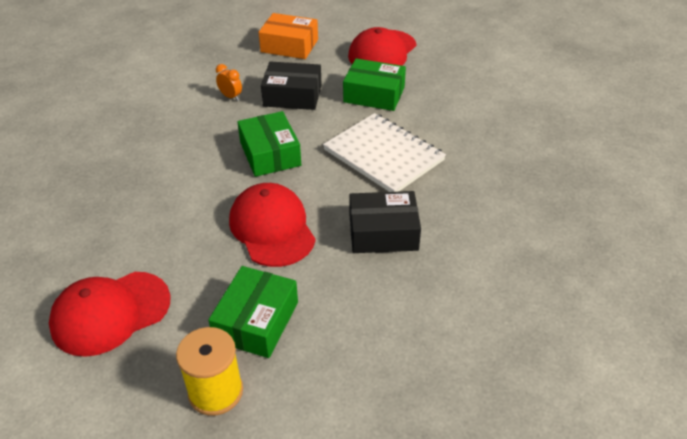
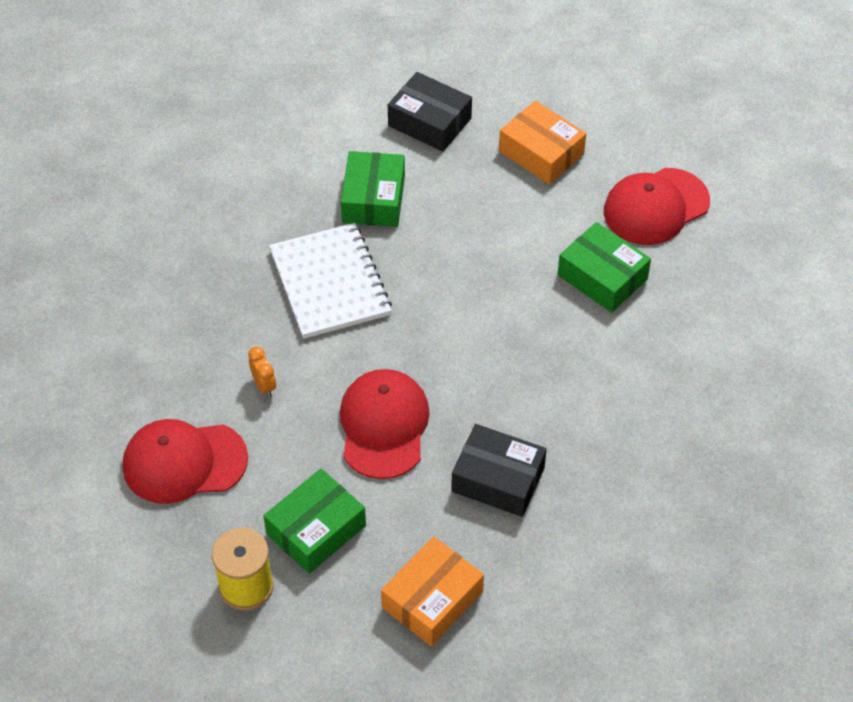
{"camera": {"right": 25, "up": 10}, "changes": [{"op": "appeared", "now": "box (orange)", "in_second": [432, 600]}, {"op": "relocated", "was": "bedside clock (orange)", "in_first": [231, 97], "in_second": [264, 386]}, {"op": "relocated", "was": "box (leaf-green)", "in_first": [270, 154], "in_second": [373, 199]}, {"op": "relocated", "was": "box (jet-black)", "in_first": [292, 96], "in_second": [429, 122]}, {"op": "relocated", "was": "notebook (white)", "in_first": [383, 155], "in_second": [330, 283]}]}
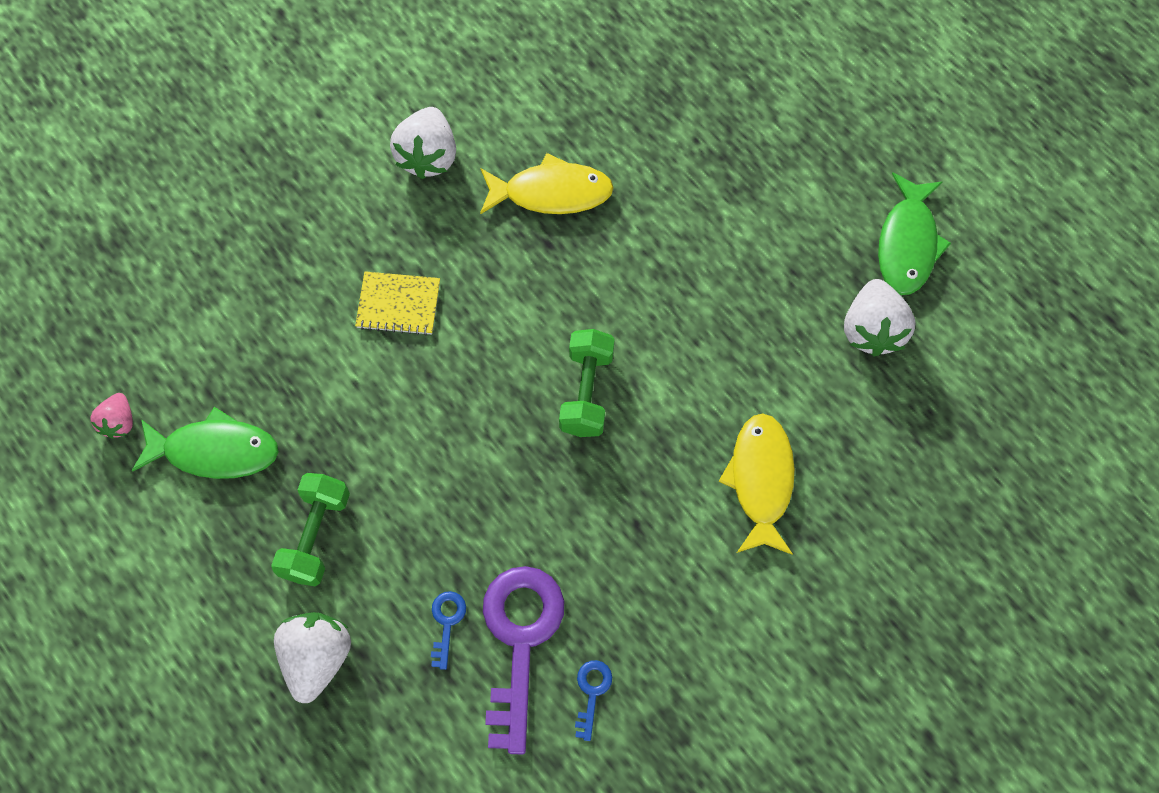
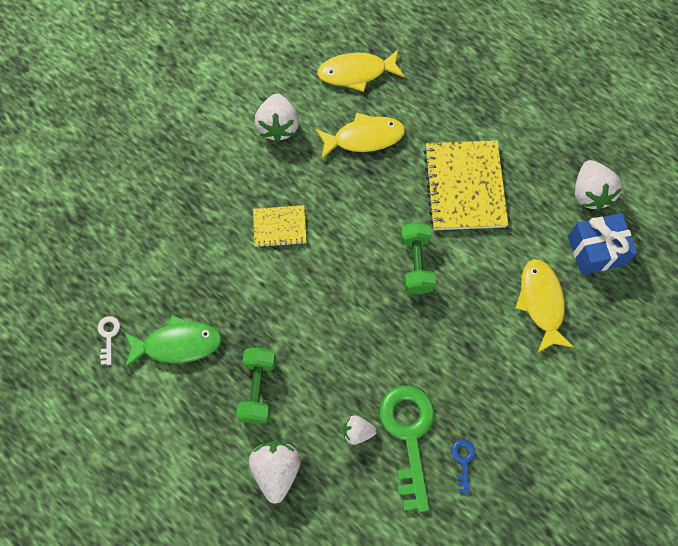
{"camera": {"right": -10, "up": 0}, "changes": [{"op": "missing", "was": "fish figure (leaf-green)", "in_first": [907, 244]}, {"op": "appeared", "now": "fish figure (yellow)", "in_second": [356, 73]}, {"op": "appeared", "now": "notebook (yellow)", "in_second": [464, 187]}, {"op": "appeared", "now": "gift (blue)", "in_second": [596, 250]}, {"op": "exchanged", "was": "berry (rosy)", "now": "latchkey (white)", "in_first": [119, 422], "in_second": [108, 336]}, {"op": "exchanged", "was": "latchkey (blue)", "now": "berry (white)", "in_first": [446, 622], "in_second": [357, 432]}, {"op": "colour", "was": "latchkey (royal purple)", "now": "latchkey (leaf-green)", "in_first": [520, 640], "in_second": [408, 435]}]}
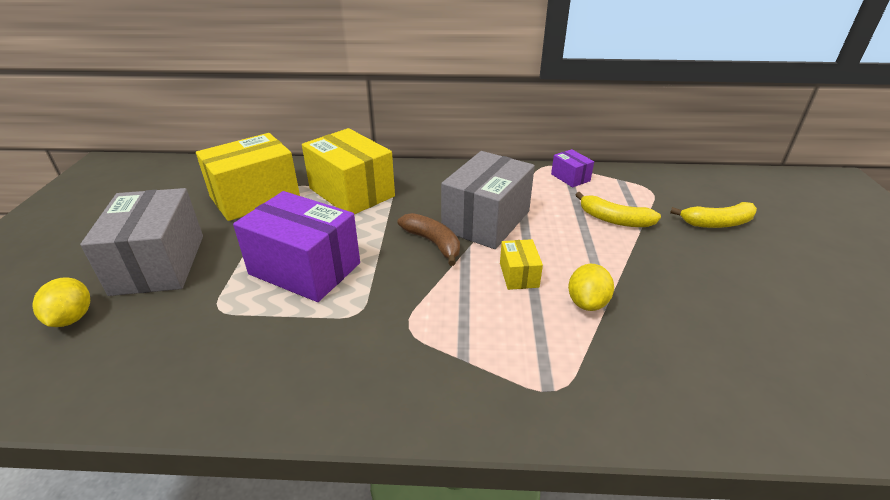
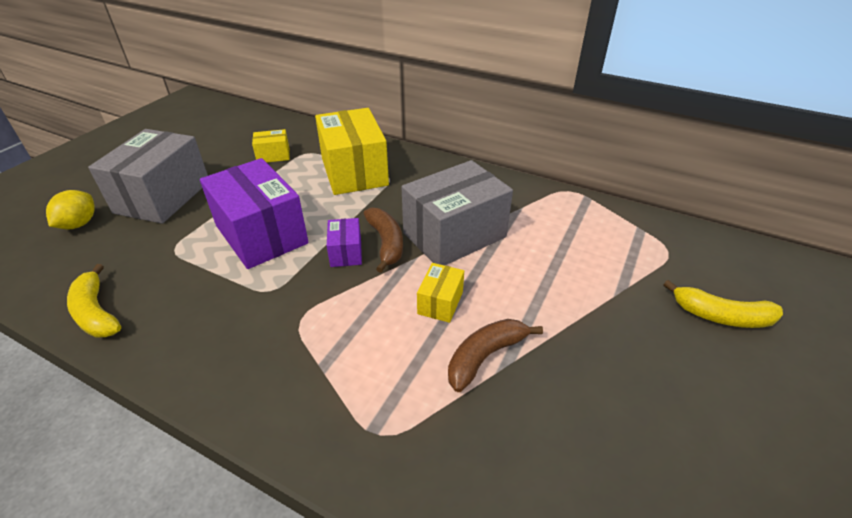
{"camera": {"right": 25, "up": 5}, "changes": [{"op": "relocated", "was": "box (royal purple)", "in_first": [570, 177], "in_second": [346, 252]}, {"op": "relocated", "was": "banana (yellow)", "in_first": [614, 219], "in_second": [96, 312]}, {"op": "exchanged", "was": "lemon (yellow)", "now": "banana (brown)", "in_first": [587, 303], "in_second": [485, 356]}, {"op": "size", "was": "box (yellow)", "in_first": [255, 197], "in_second": [273, 155], "ratio": 0.46}]}
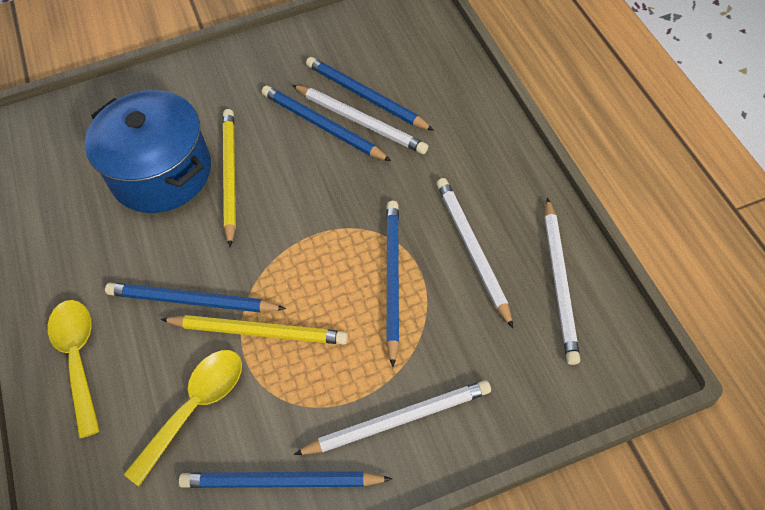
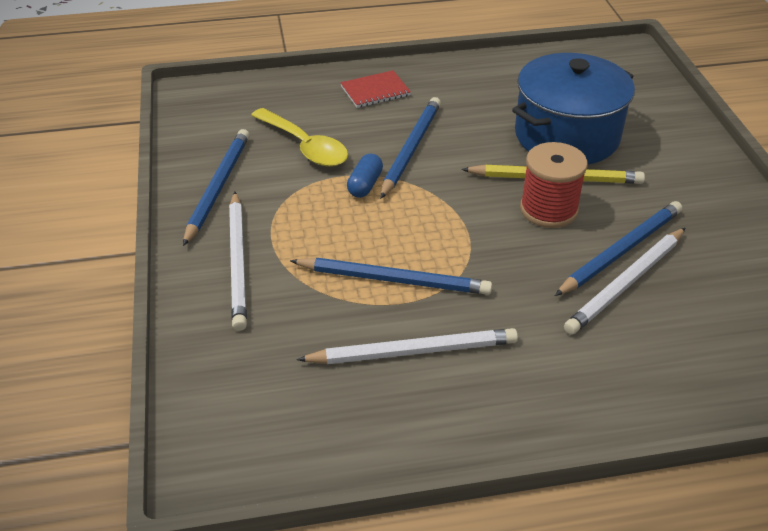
{"camera": {"right": 95, "up": -15}, "changes": [{"op": "missing", "was": "lead pencil (blue)", "in_first": [366, 96]}, {"op": "missing", "was": "lead pencil (white)", "in_first": [560, 282]}, {"op": "appeared", "now": "reel of thread (red)", "in_second": [548, 209]}, {"op": "exchanged", "was": "tablespoon (yellow)", "now": "notebook (red)", "in_first": [78, 358], "in_second": [375, 91]}, {"op": "exchanged", "was": "lead pencil (yellow)", "now": "pill shape (blue)", "in_first": [258, 331], "in_second": [365, 185]}]}
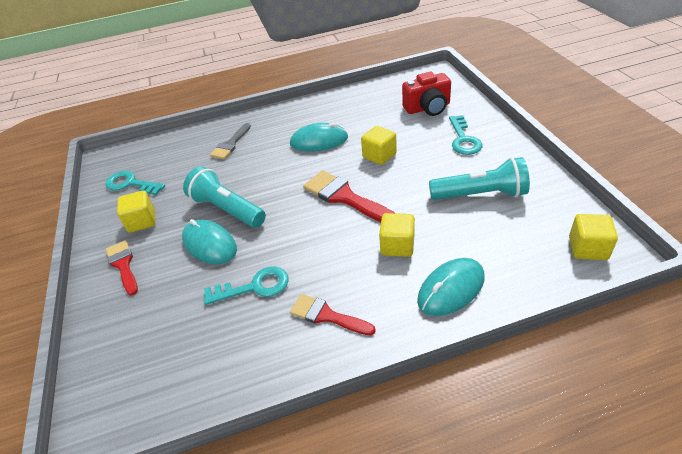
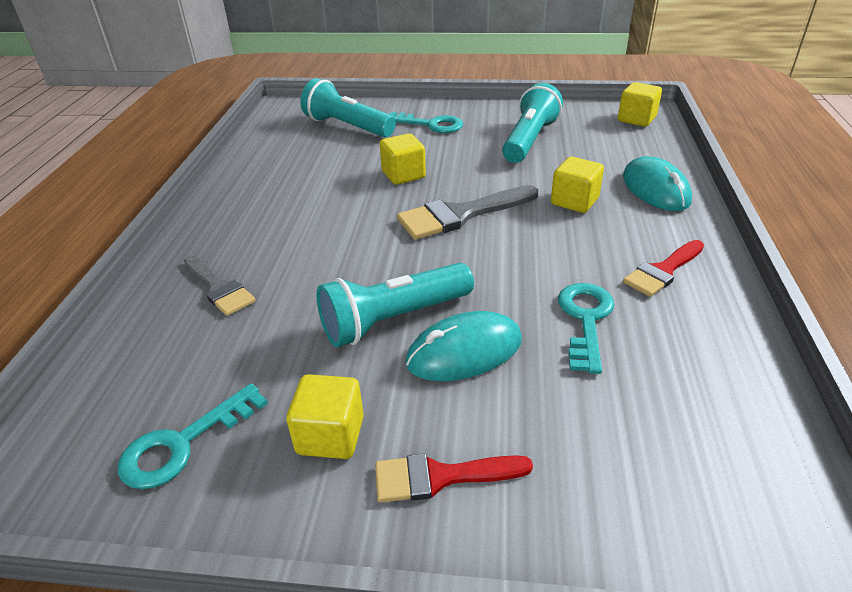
{"camera": {"right": -70, "up": -5}, "changes": [{"op": "missing", "was": "PC mouse (aqua)", "in_first": [319, 141]}, {"op": "exchanged", "was": "compact camera (red)", "now": "torch (aqua)", "in_first": [428, 108], "in_second": [347, 127]}, {"op": "colour", "was": "paint brush (red)", "now": "paint brush (grey)", "in_first": [344, 197], "in_second": [460, 215]}]}
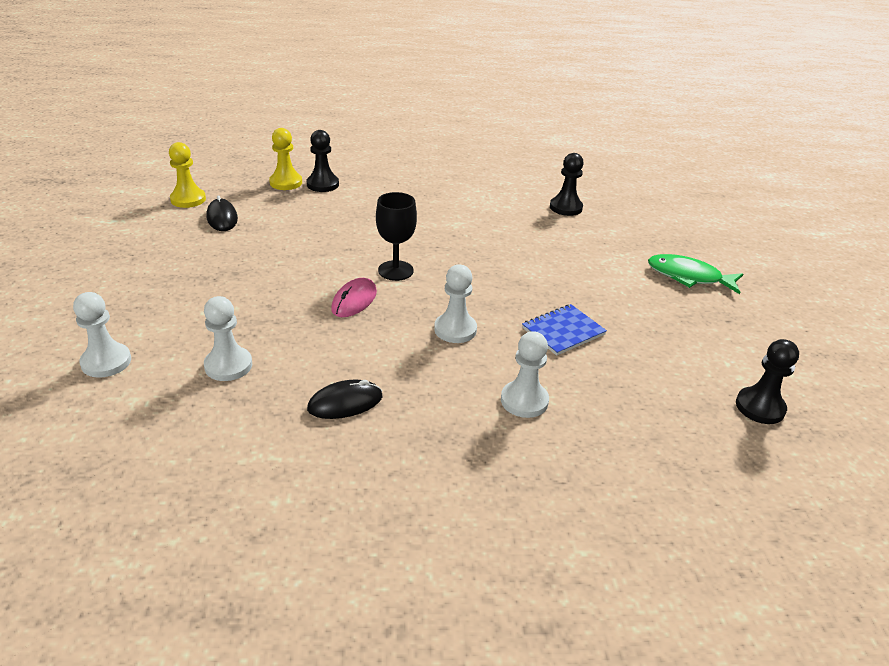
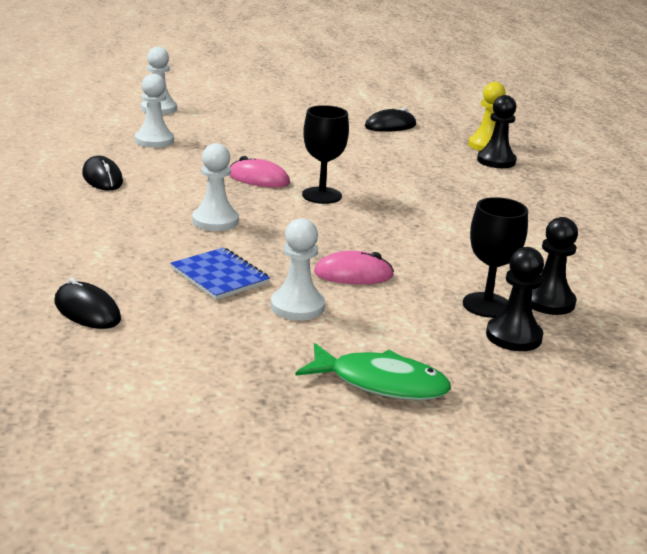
{"camera": {"right": 85, "up": -10}, "changes": [{"op": "missing", "was": "chess pawn (yellow)", "in_first": [188, 199]}, {"op": "appeared", "now": "PC mouse (jet-black)", "in_second": [87, 311]}, {"op": "appeared", "now": "PC mouse (rosy)", "in_second": [353, 274]}, {"op": "appeared", "now": "wine glass (jet-black)", "in_second": [487, 305]}, {"op": "relocated", "was": "chess pawn (white)", "in_first": [524, 401], "in_second": [297, 306]}, {"op": "relocated", "was": "chess pawn (jet-black)", "in_first": [760, 407], "in_second": [513, 336]}, {"op": "spun", "was": "fish figure (leaf-green)", "in_first": [688, 277], "in_second": [381, 383], "clockwise": 90}]}
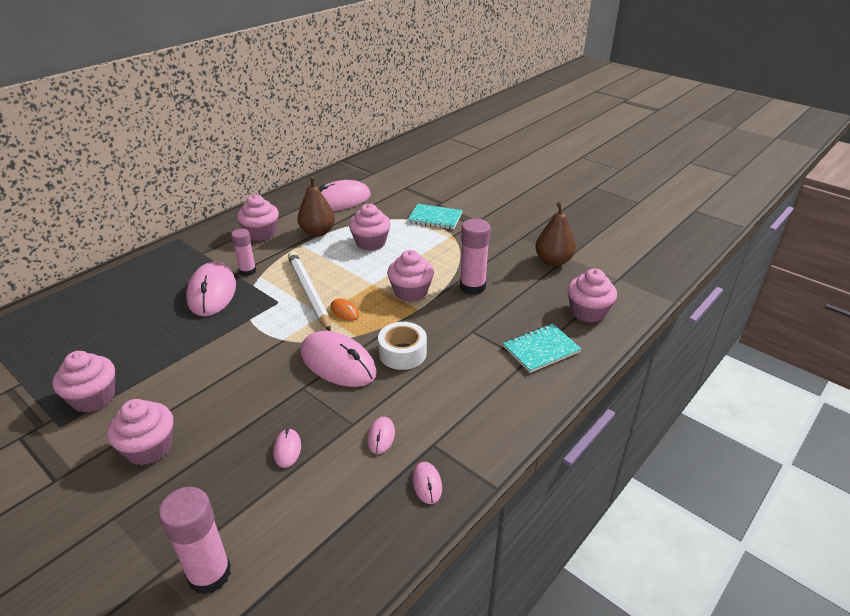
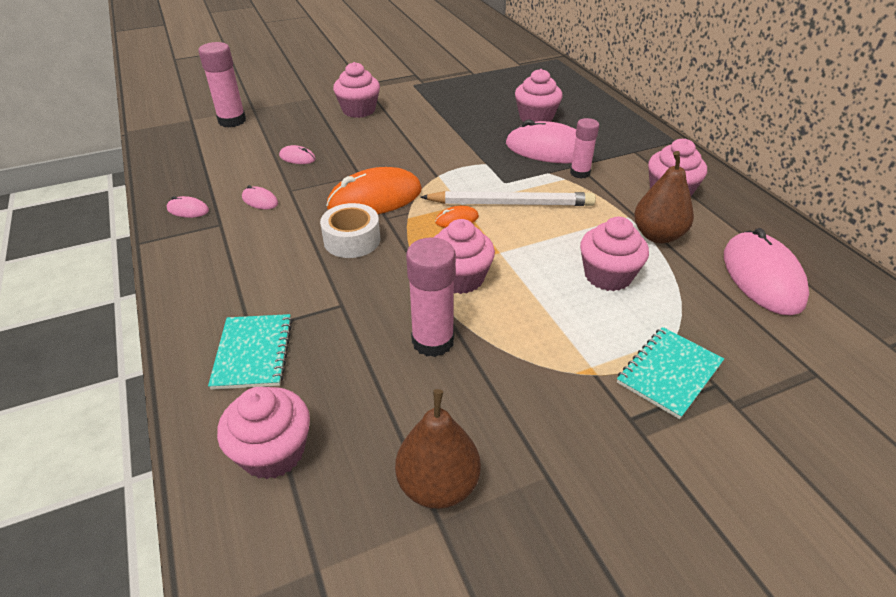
{"camera": {"right": 115, "up": 5}, "changes": [{"op": "relocated", "was": "fairy cake (rosy)", "in_first": [93, 398], "in_second": [536, 117]}, {"op": "colour", "was": "PC mouse (rosy)", "now": "PC mouse (orange)", "in_first": [338, 362], "in_second": [375, 198]}]}
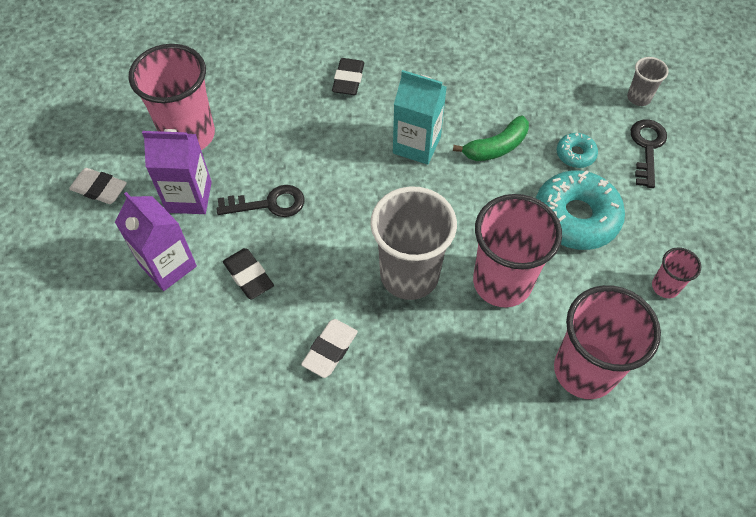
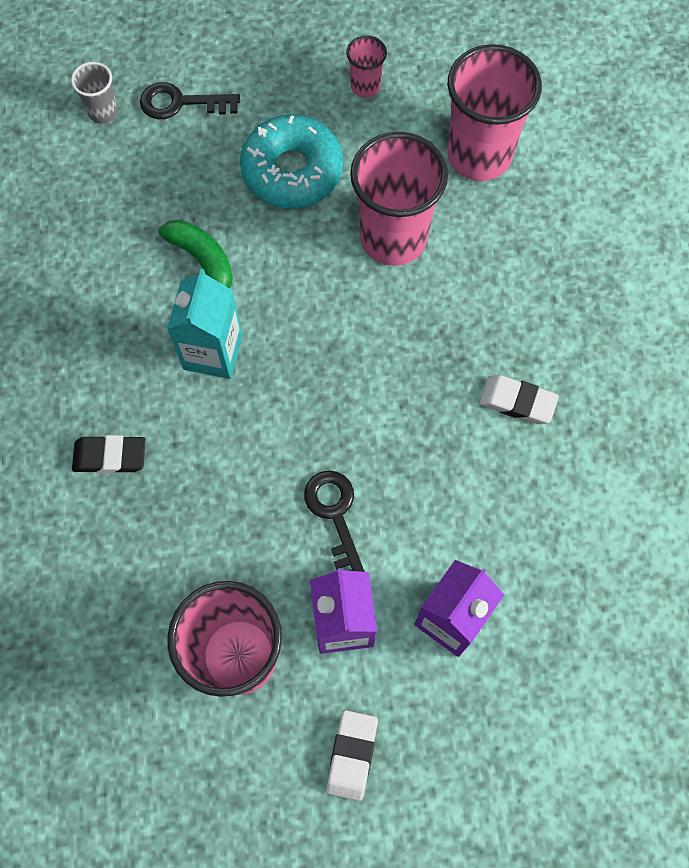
{"camera": {"right": -100, "up": 10}, "changes": [{"op": "missing", "was": "eraser (jet-black)", "in_first": [248, 276]}, {"op": "missing", "was": "cup (grey)", "in_first": [409, 275]}, {"op": "missing", "was": "glazed donut (aqua)", "in_first": [575, 154]}]}
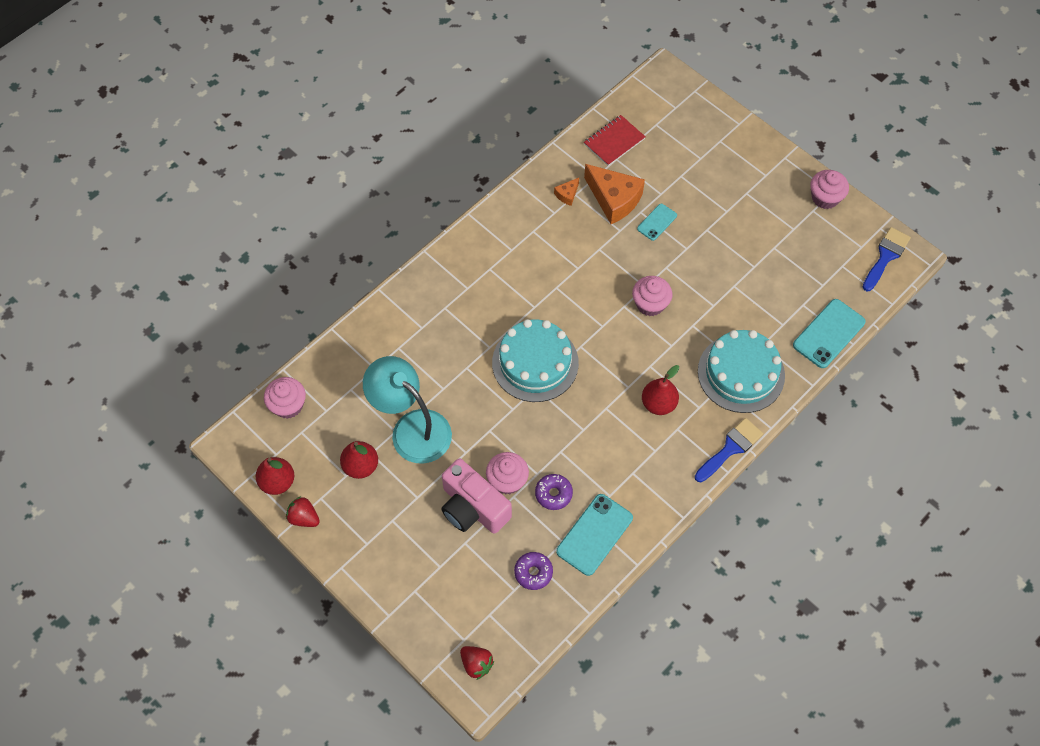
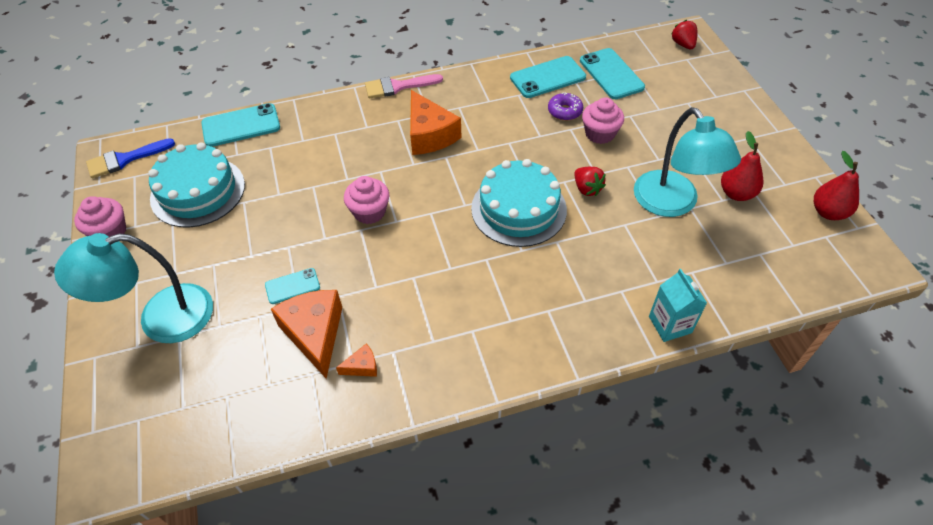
{"camera": {"right": -150, "up": -10}, "changes": [{"op": "missing", "was": "fairy cake (rosy)", "in_first": [288, 405]}, {"op": "missing", "was": "compact camera (rosy)", "in_first": [473, 507]}, {"op": "missing", "was": "notebook (red)", "in_first": [614, 141]}, {"op": "appeared", "now": "reading lamp (aqua)", "in_second": [161, 318]}, {"op": "appeared", "now": "carton (aqua)", "in_second": [670, 324]}, {"op": "relocated", "was": "berry (red)", "in_first": [304, 518], "in_second": [587, 189]}, {"op": "relocated", "was": "cake (aqua)", "in_first": [741, 373], "in_second": [198, 191]}, {"op": "exchanged", "was": "glazed donut (royal purple)", "now": "smartphone (aqua)", "in_first": [533, 572], "in_second": [611, 74]}, {"op": "exchanged", "was": "toy pear (red)", "now": "cheese wedge (orange)", "in_first": [658, 404], "in_second": [429, 135]}, {"op": "colour", "was": "paint brush (blue)", "now": "paint brush (rosy)", "in_first": [730, 448], "in_second": [398, 87]}]}
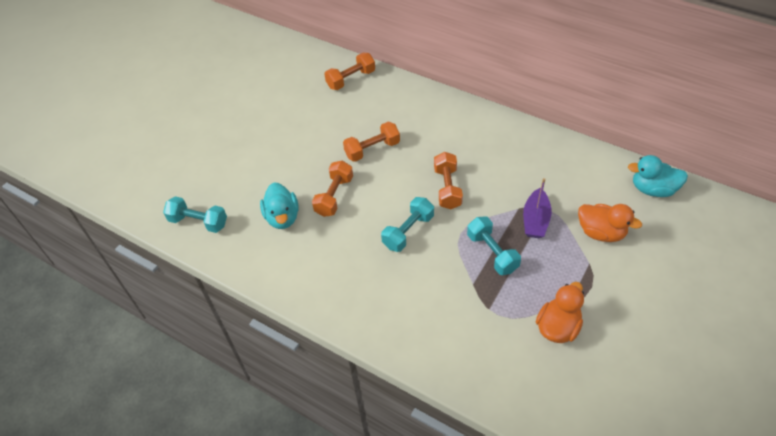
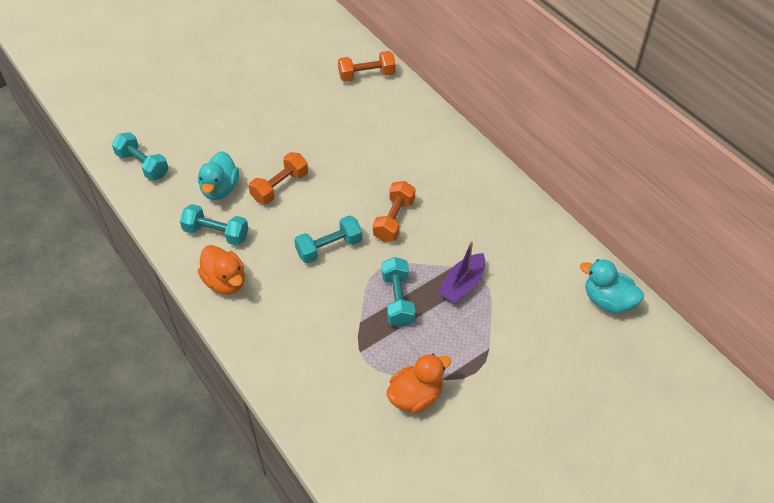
{"camera": {"right": 20, "up": 0}, "changes": [{"op": "missing", "was": "free weight (orange)", "in_first": [372, 149]}, {"op": "appeared", "now": "free weight (aqua)", "in_second": [216, 233]}, {"op": "relocated", "was": "rubber duck (orange)", "in_first": [601, 232], "in_second": [225, 282]}]}
